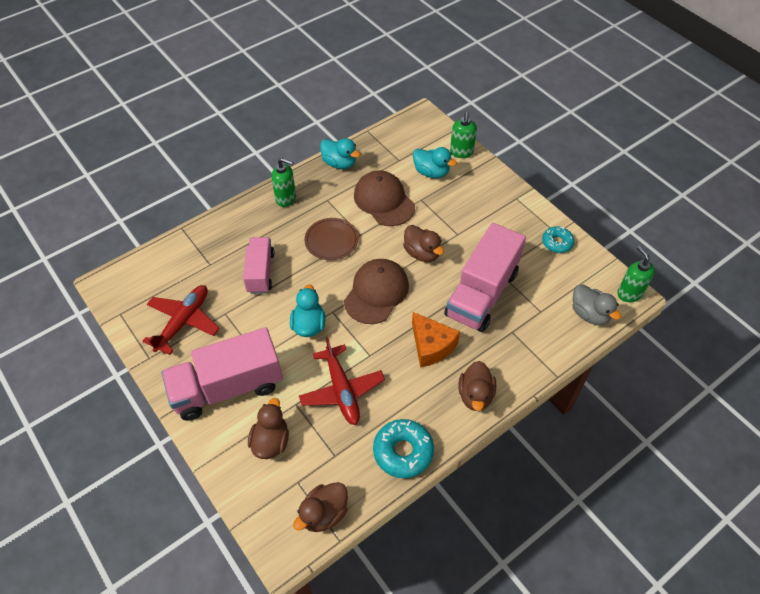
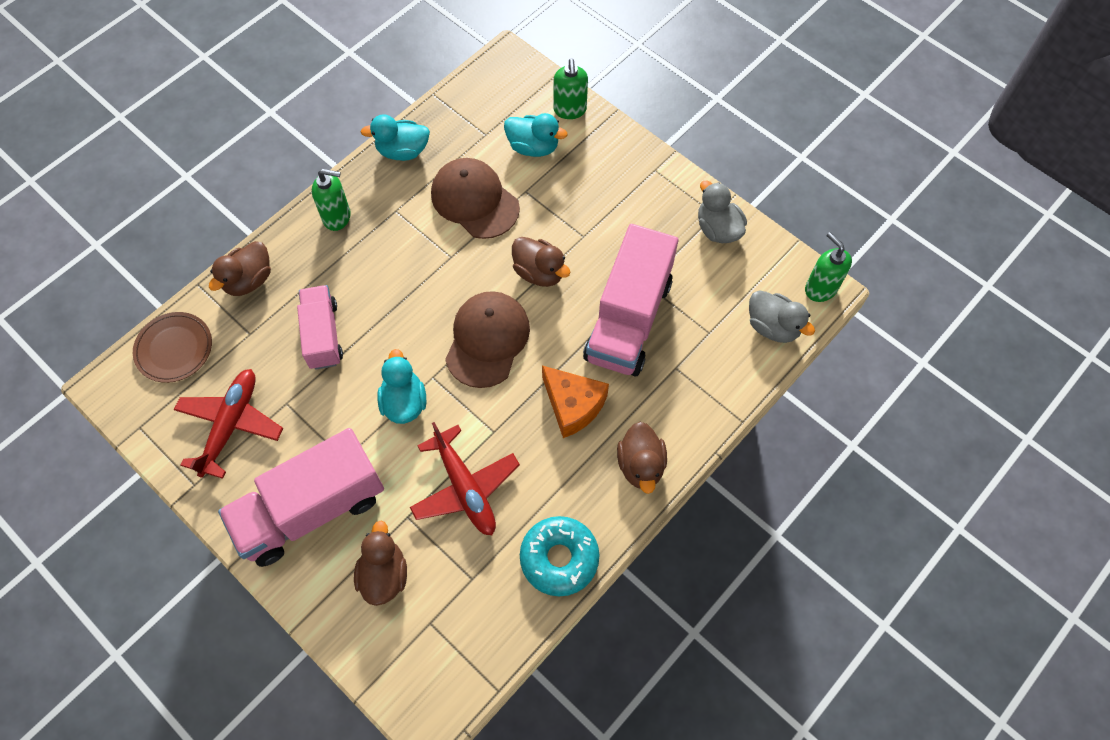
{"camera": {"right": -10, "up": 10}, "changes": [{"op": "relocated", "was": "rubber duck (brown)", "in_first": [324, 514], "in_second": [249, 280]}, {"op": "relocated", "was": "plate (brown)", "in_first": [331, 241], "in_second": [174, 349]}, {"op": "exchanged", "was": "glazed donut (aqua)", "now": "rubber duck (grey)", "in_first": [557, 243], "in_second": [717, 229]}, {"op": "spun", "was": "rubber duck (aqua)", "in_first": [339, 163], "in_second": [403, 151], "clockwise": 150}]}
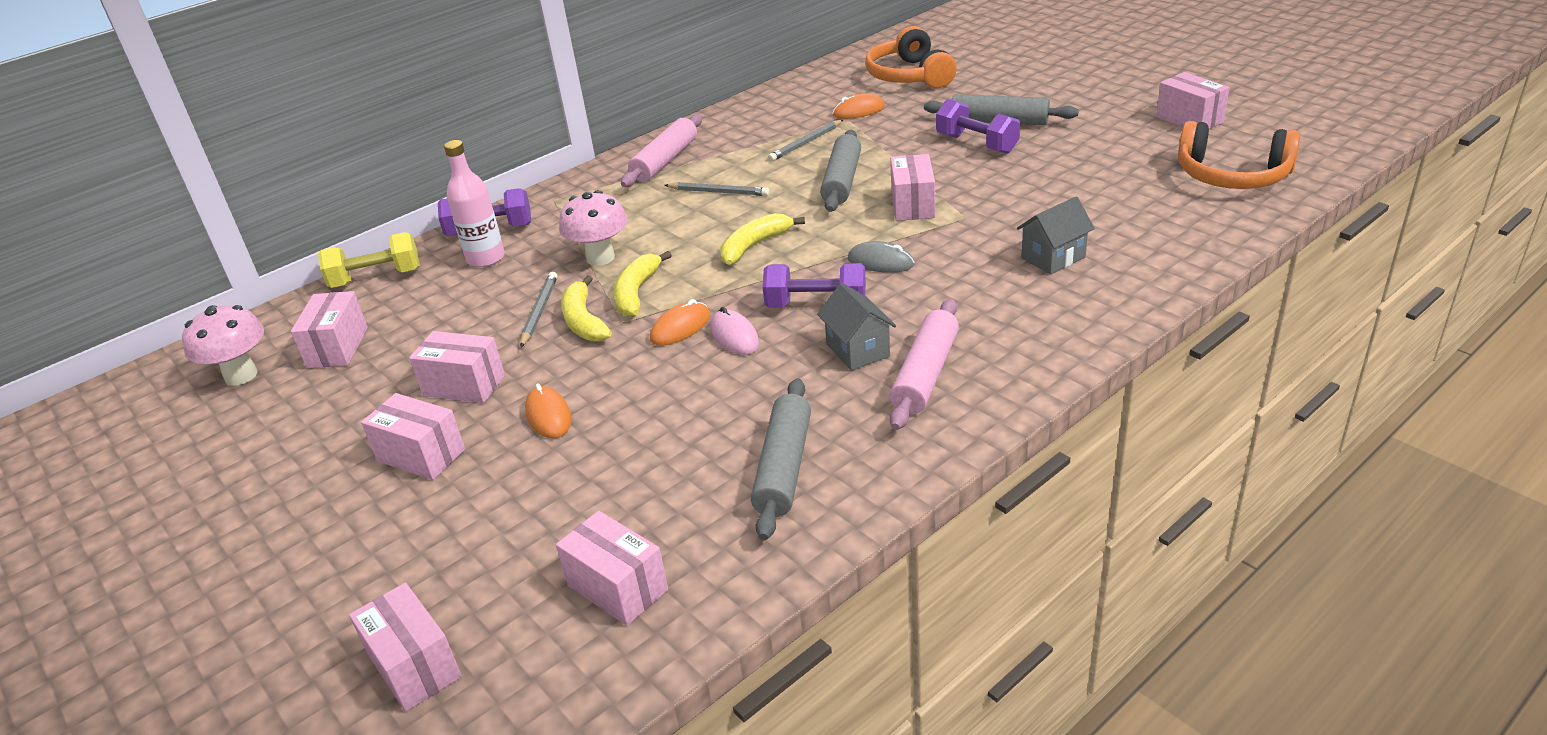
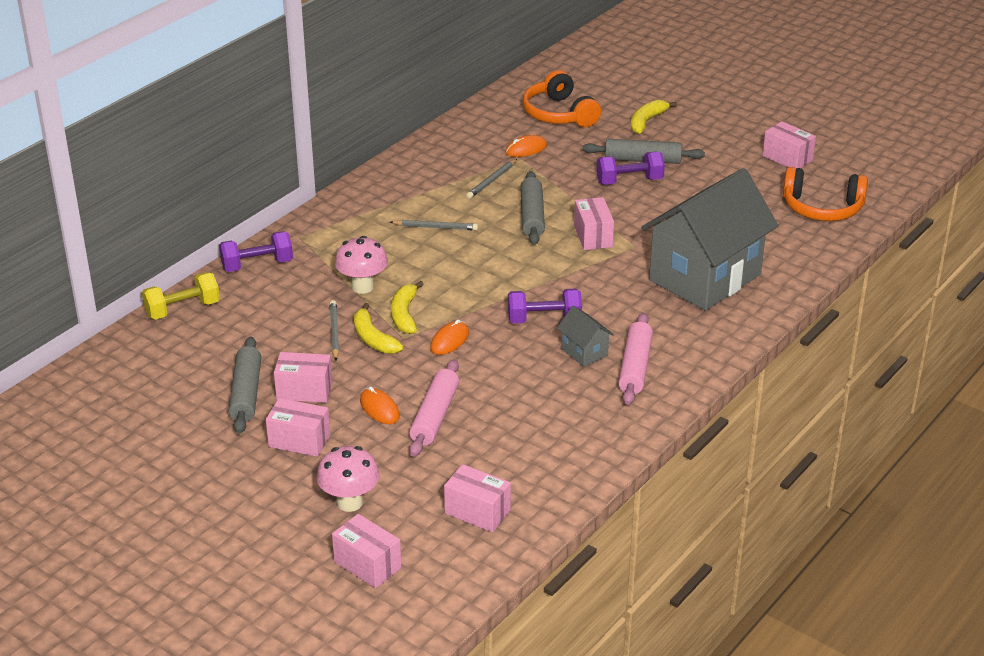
{"camera": {"right": -15, "up": 0}, "changes": [{"op": "missing", "was": "box (rosy)", "in_first": [337, 347]}, {"op": "missing", "was": "drink bottle (rosy)", "in_first": [486, 258]}, {"op": "missing", "was": "PC mouse (rosy)", "in_first": [734, 336]}, {"op": "missing", "was": "PC mouse (grey)", "in_first": [880, 262]}, {"op": "relocated", "was": "mushroom (rosy)", "in_first": [241, 375], "in_second": [349, 502]}, {"op": "relocated", "was": "pastry roller (rosy)", "in_first": [665, 161], "in_second": [434, 416]}, {"op": "relocated", "was": "banana (yellow)", "in_first": [755, 246], "in_second": [647, 121]}, {"op": "relocated", "was": "pastry roller (grey)", "in_first": [783, 467], "in_second": [246, 393]}, {"op": "spun", "was": "free weight (royal purple)", "in_first": [976, 144], "in_second": [629, 181], "clockwise": -45}, {"op": "size", "was": "toy house (grey)", "in_first": [1053, 257], "in_second": [705, 277], "ratio": 2.5}]}
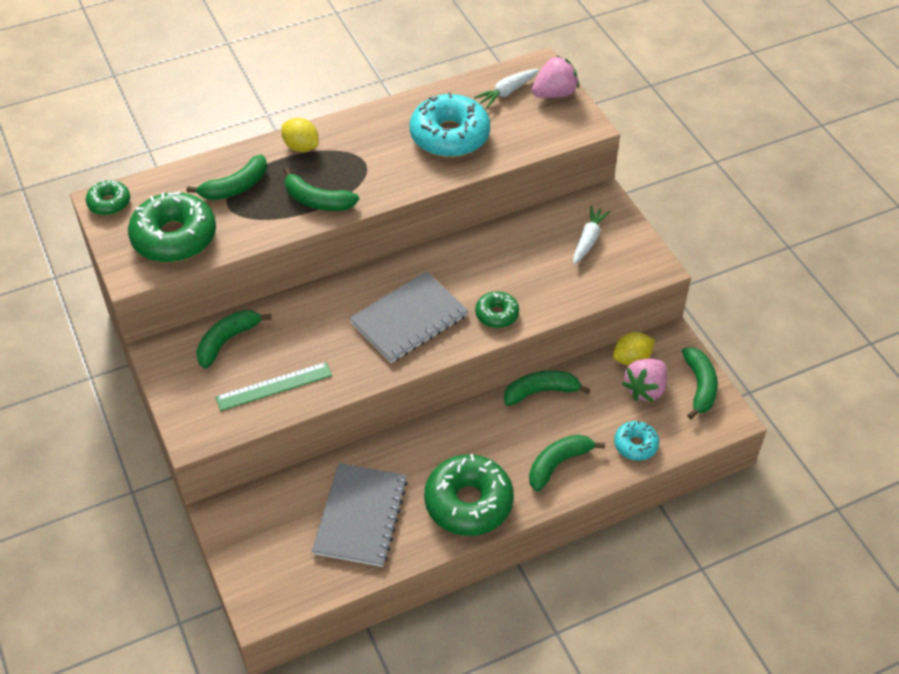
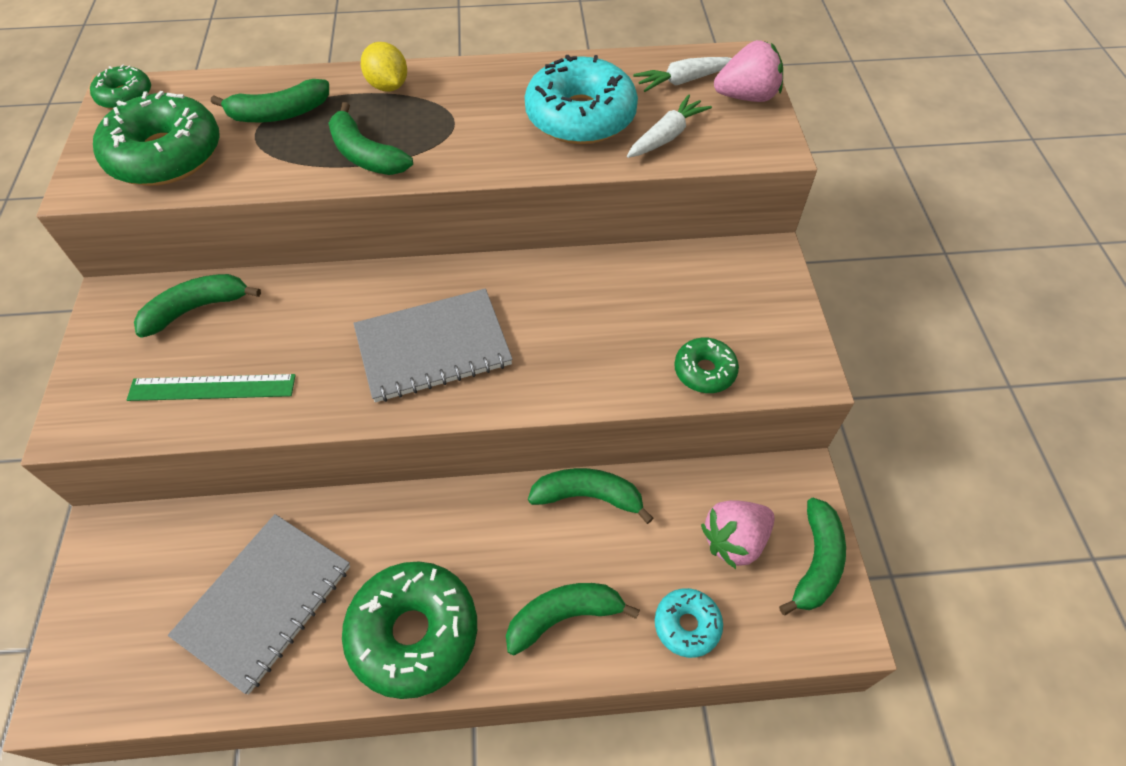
{"camera": {"right": 20, "up": 5}, "changes": [{"op": "missing", "was": "lemon (yellow)", "in_first": [632, 359]}, {"op": "relocated", "was": "glazed donut (leaf-green)", "in_first": [497, 314], "in_second": [704, 371]}, {"op": "relocated", "was": "root vegetable (white)", "in_first": [588, 240], "in_second": [666, 136]}]}
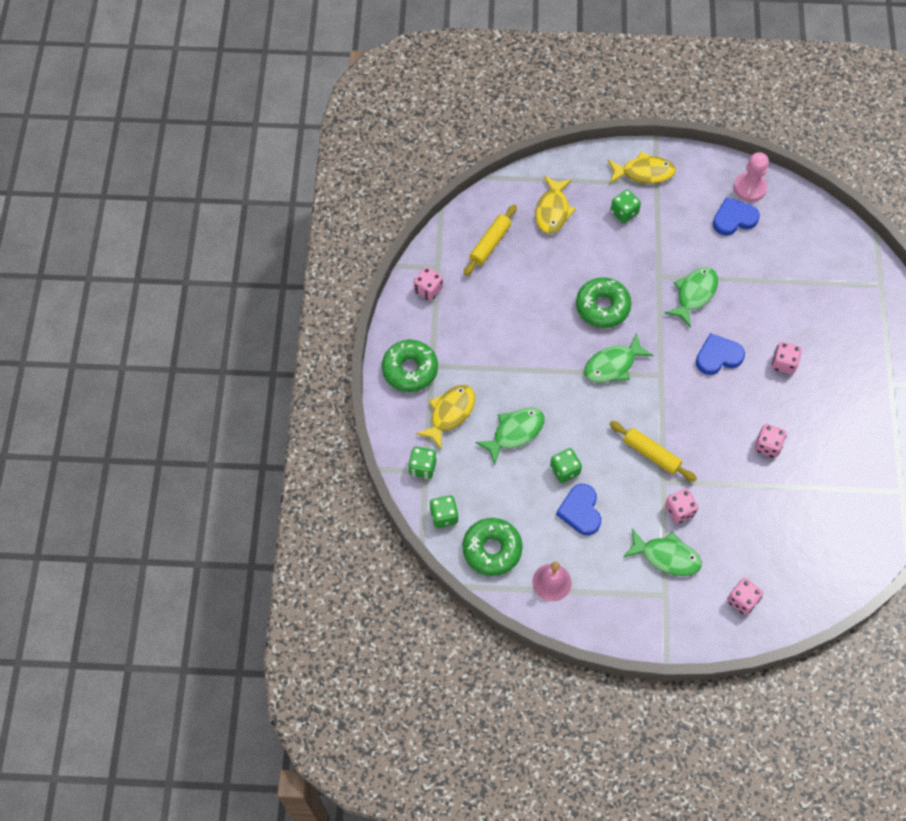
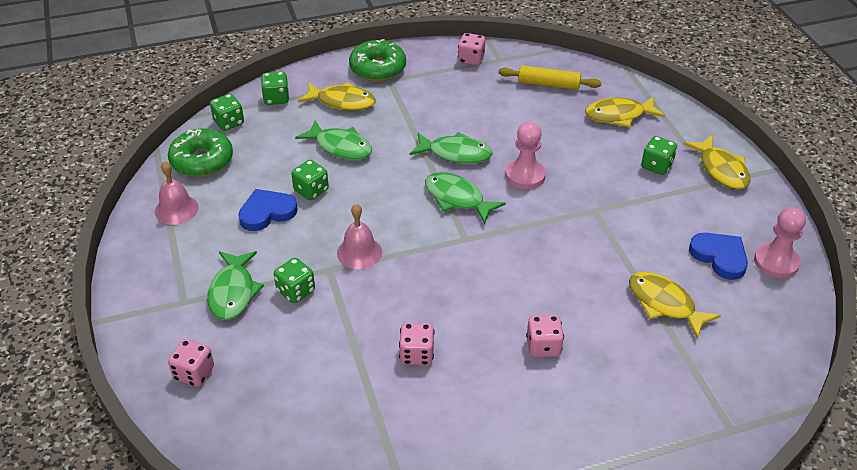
{"camera": {"right": 70, "up": -20}, "changes": [{"op": "missing", "was": "love heart (blue)", "in_first": [718, 356]}, {"op": "appeared", "now": "fish figure (yellow)", "in_second": [664, 304]}, {"op": "relocated", "was": "fish figure (leaf-green)", "in_first": [694, 294], "in_second": [455, 154]}, {"op": "exchanged", "was": "glazed donut (leaf-green)", "now": "chess pawn (rosy)", "in_first": [602, 307], "in_second": [525, 175]}, {"op": "exchanged", "was": "pastry roller (yellow)", "now": "hand bell (rosy)", "in_first": [651, 454], "in_second": [359, 252]}, {"op": "colour", "was": "dice (rosy)", "now": "dice (leaf-green)", "in_first": [679, 510], "in_second": [296, 291]}]}
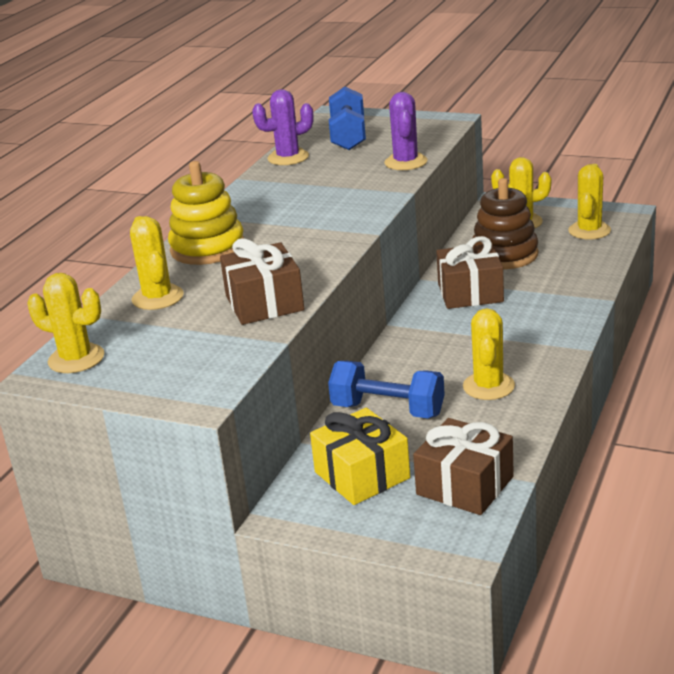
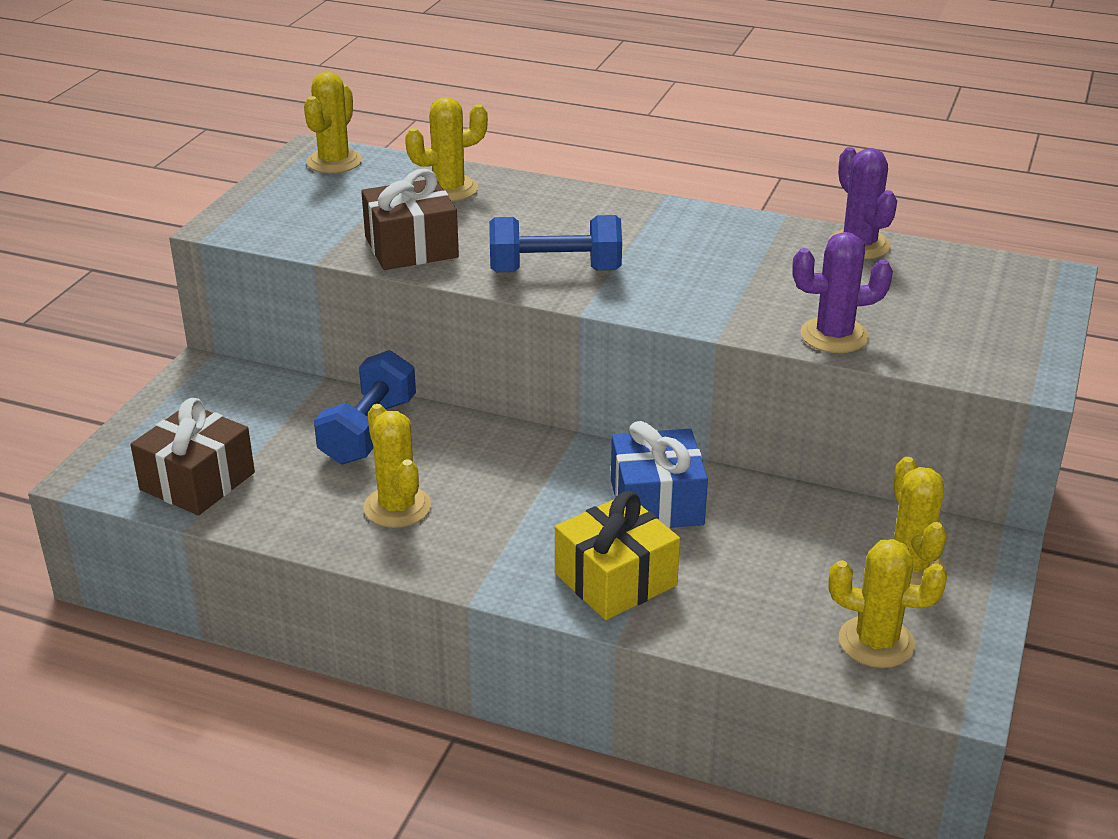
{"camera": {"right": 85, "up": 5}, "changes": [{"op": "missing", "was": "ring stacker (yellow)", "in_first": [207, 248]}, {"op": "missing", "was": "ring stacker (brown)", "in_first": [504, 254]}, {"op": "relocated", "was": "gift (yellow)", "in_first": [362, 475], "in_second": [615, 579]}, {"op": "relocated", "was": "free weight (blue)", "in_first": [348, 136], "in_second": [555, 271]}, {"op": "colour", "was": "gift (brown)", "now": "gift (blue)", "in_first": [470, 293], "in_second": [656, 502]}, {"op": "spun", "was": "prickly plant (yellow)", "in_first": [488, 386], "in_second": [397, 507], "clockwise": 60}]}
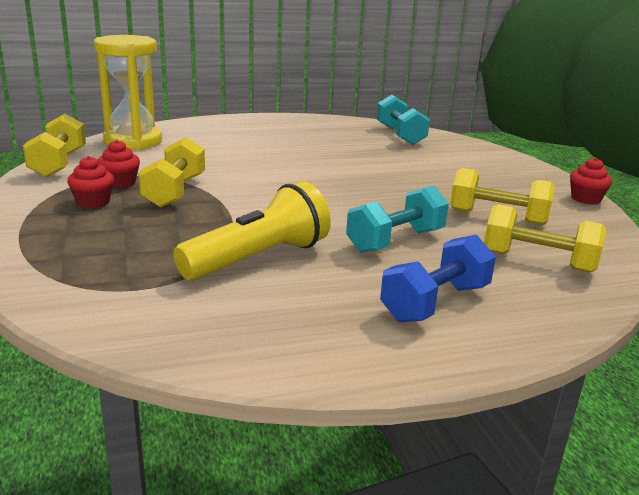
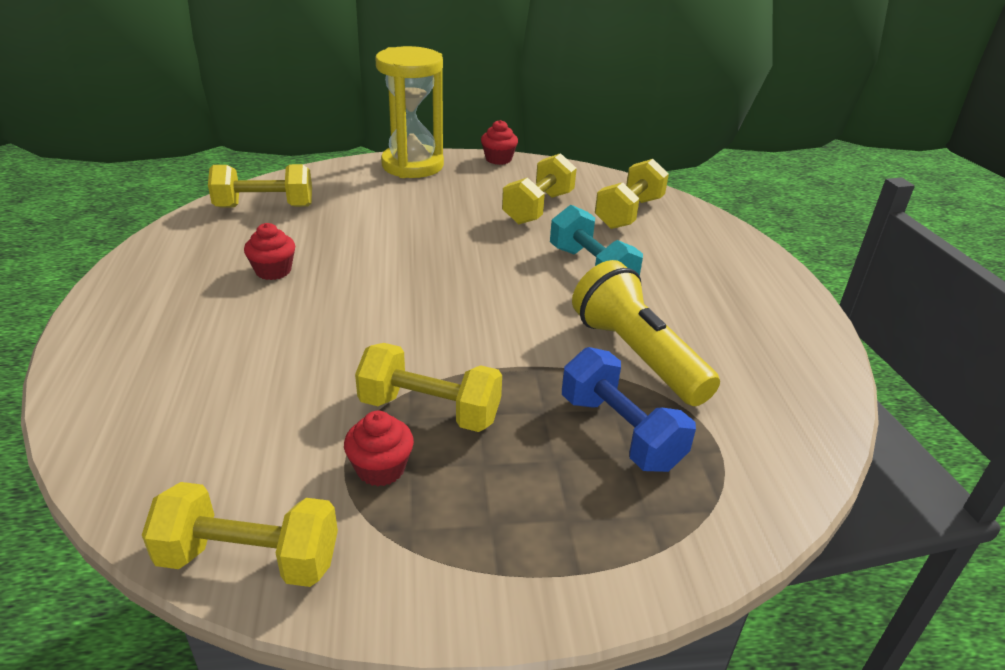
{"camera": {"right": -80, "up": 10}, "changes": [{"op": "relocated", "was": "fairy cake (red)", "in_first": [93, 202], "in_second": [273, 271]}, {"op": "relocated", "was": "sandglass (yellow)", "in_first": [133, 141], "in_second": [412, 165]}, {"op": "relocated", "was": "free weight (blue)", "in_first": [435, 303], "in_second": [620, 432]}, {"op": "colour", "was": "free weight (aqua)", "now": "free weight (yellow)", "in_first": [400, 135], "in_second": [265, 206]}]}
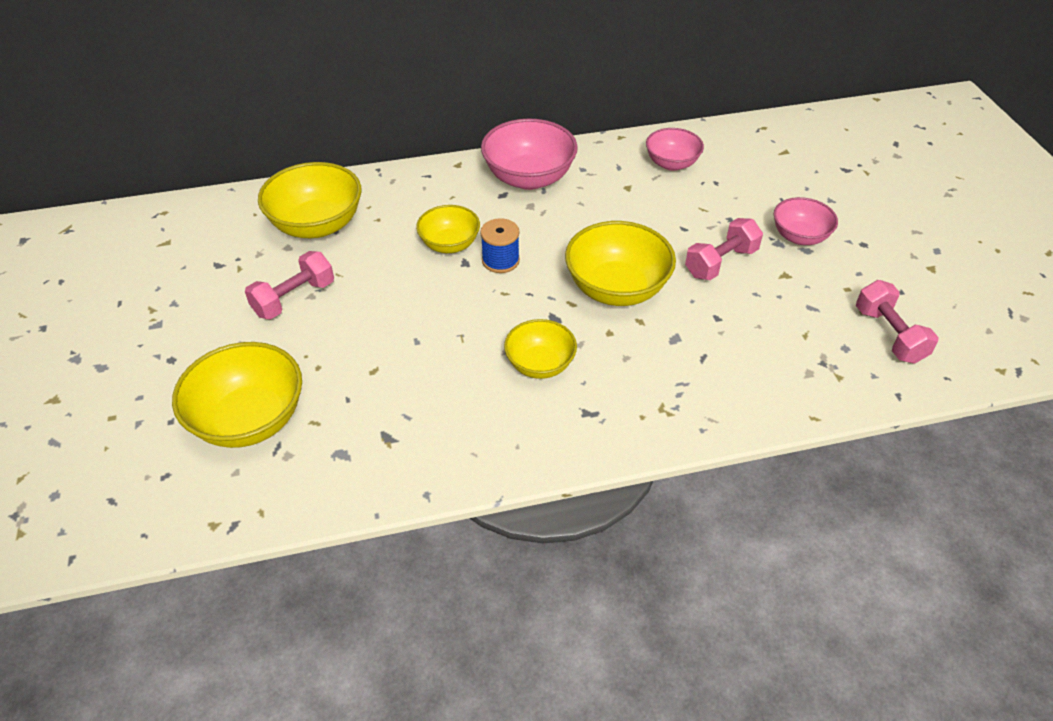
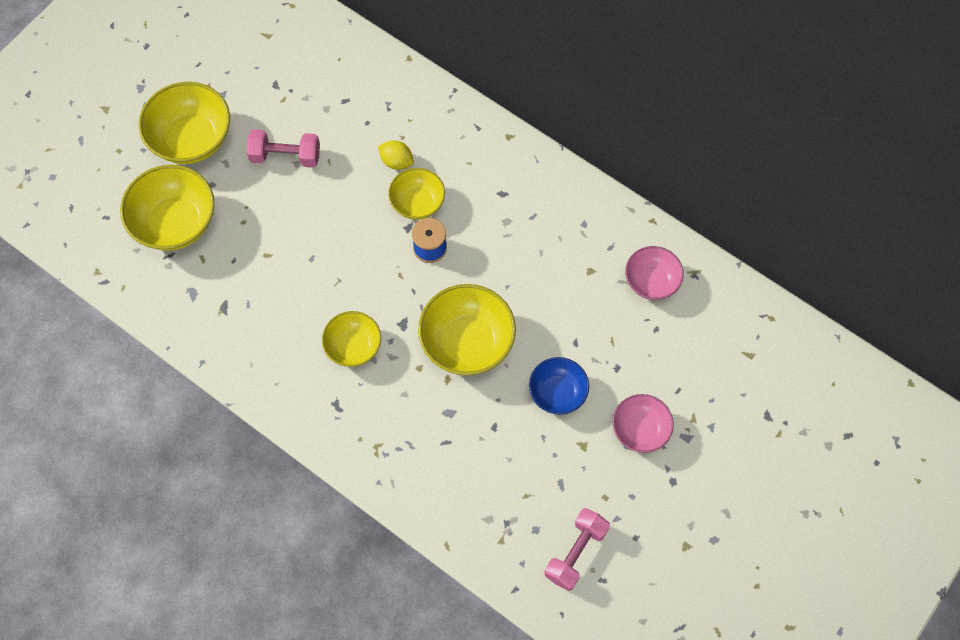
{"camera": {"right": 50, "up": 20}, "changes": [{"op": "missing", "was": "bowl (rosy)", "in_first": [529, 178]}, {"op": "appeared", "now": "lemon (yellow)", "in_second": [396, 161]}, {"op": "relocated", "was": "bowl (yellow)", "in_first": [317, 225], "in_second": [192, 139]}, {"op": "exchanged", "was": "free weight (rosy)", "now": "bowl (blue)", "in_first": [720, 262], "in_second": [557, 393]}]}
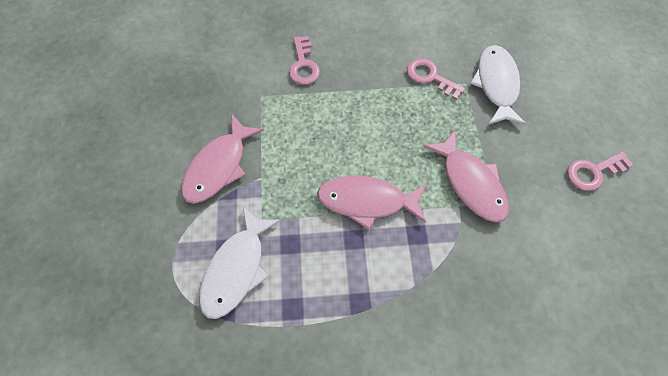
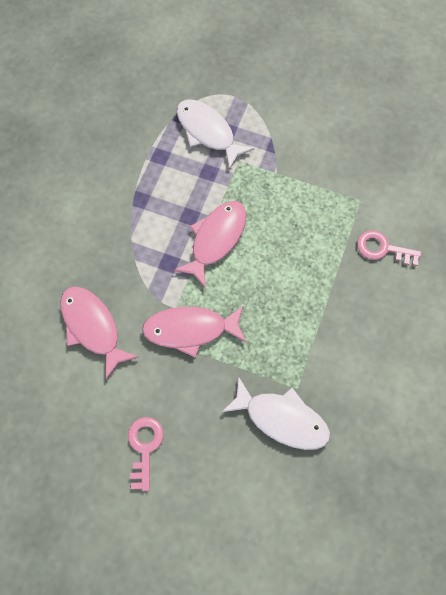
{"camera": {"right": 115, "up": 5}, "changes": [{"op": "missing", "was": "latchkey (rosy)", "in_first": [430, 77]}, {"op": "relocated", "was": "fish figure (rosy)", "in_first": [219, 167], "in_second": [93, 327]}]}
